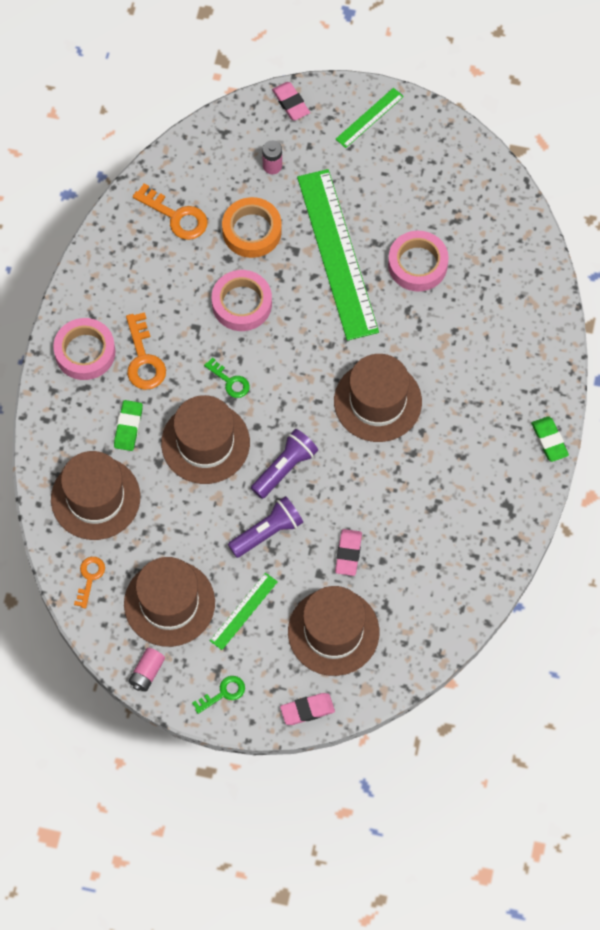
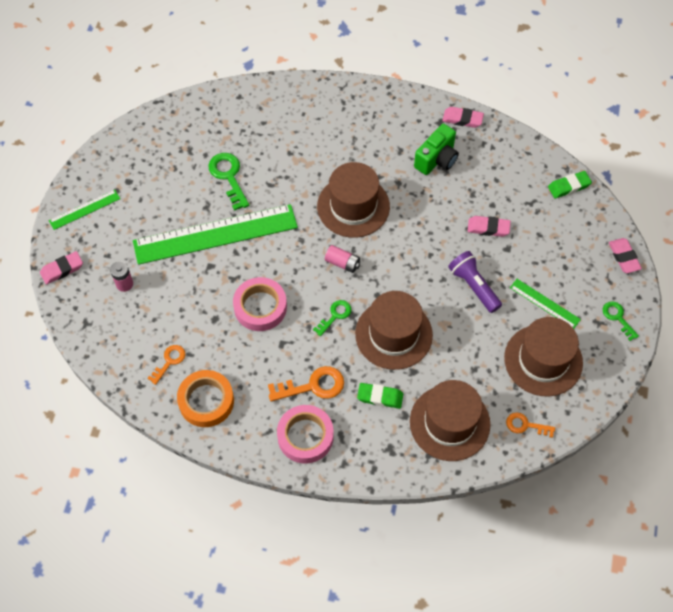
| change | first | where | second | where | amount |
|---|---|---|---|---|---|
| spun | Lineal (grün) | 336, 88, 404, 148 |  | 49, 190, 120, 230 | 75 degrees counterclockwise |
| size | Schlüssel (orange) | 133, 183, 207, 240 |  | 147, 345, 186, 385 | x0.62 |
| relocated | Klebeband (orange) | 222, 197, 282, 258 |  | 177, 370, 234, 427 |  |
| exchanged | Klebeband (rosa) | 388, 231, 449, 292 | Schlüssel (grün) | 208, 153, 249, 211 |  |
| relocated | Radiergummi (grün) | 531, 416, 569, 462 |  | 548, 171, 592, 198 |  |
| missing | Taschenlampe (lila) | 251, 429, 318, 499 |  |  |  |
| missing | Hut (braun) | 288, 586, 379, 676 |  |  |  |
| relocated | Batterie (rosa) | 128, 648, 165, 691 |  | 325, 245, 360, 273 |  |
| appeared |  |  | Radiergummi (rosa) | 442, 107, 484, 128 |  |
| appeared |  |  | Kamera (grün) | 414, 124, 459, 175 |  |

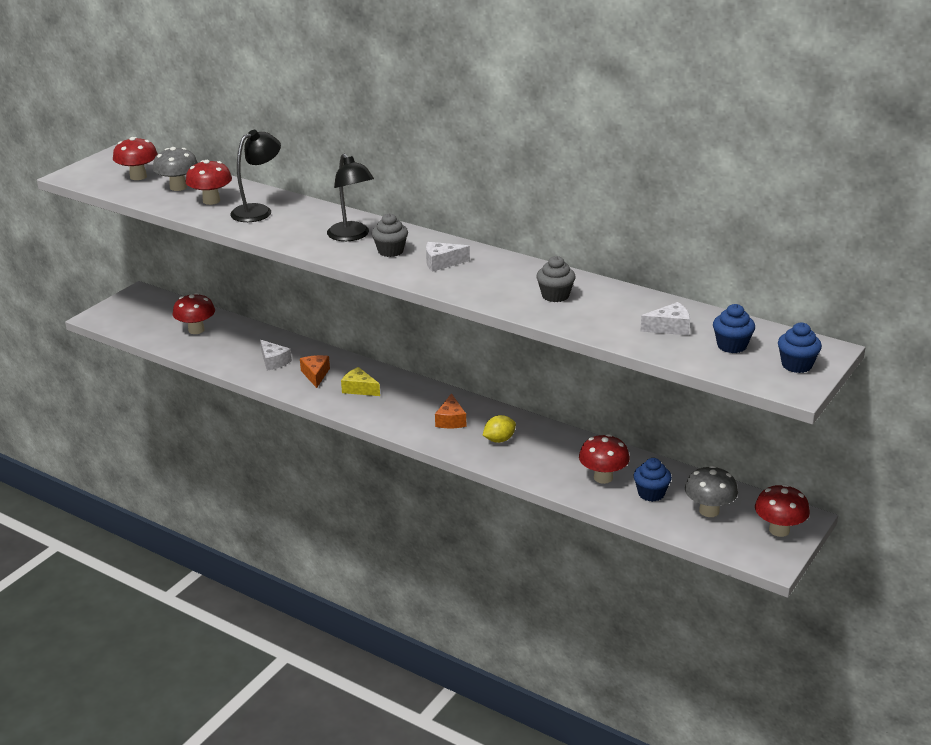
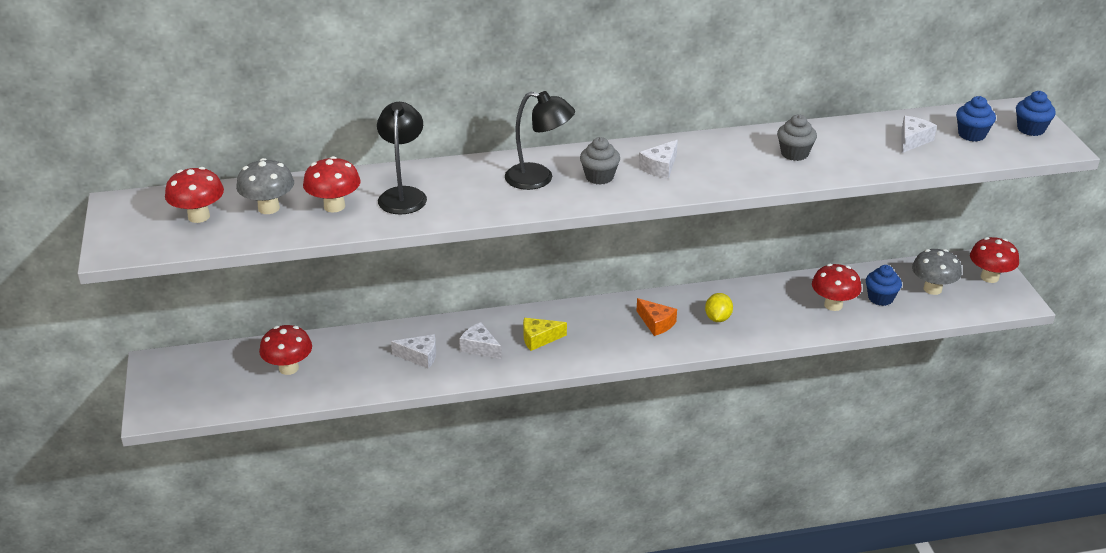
| change | first | where | second | where | amount |
|---|---|---|---|---|---|
| colour | Käse (orange) | 300, 355, 330, 388 | Käse (weiß) | 459, 322, 502, 359 |  |

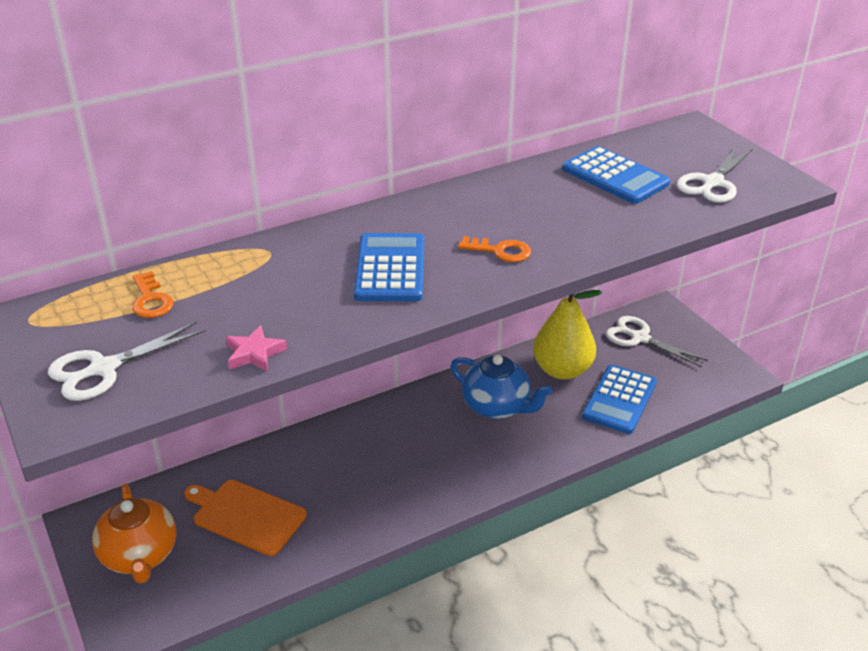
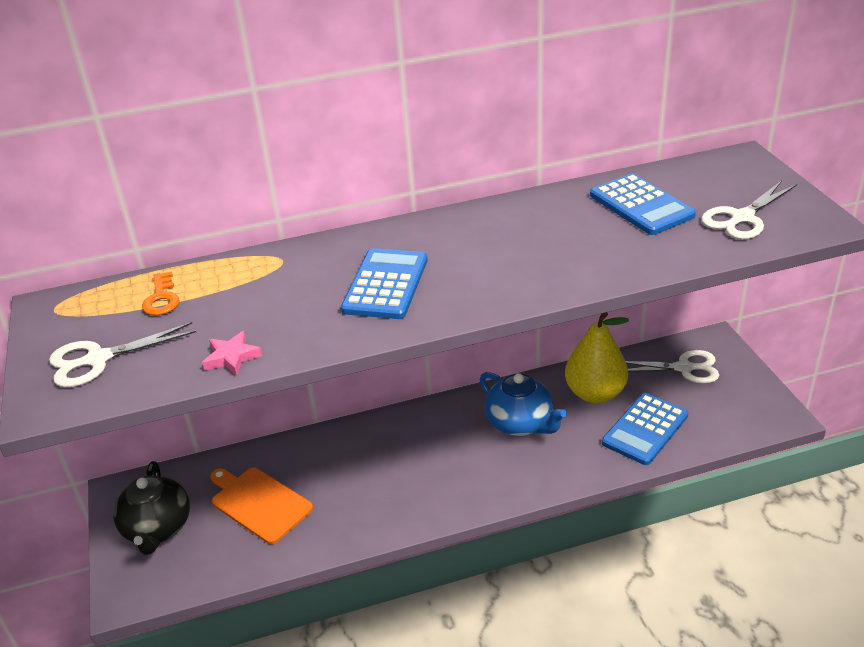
| change | first | where | second | where | amount |
|---|---|---|---|---|---|
| missing | Schlüssel (orange) | 458, 236, 531, 262 |  |  |  |
| spun | Schere (weiß) | 606, 316, 708, 367 |  | 625, 350, 719, 384 | 135 degrees clockwise |
| colour | Teekanne (orange) | 92, 484, 176, 583 | Teekanne (schwarz) | 113, 461, 190, 555 |  |

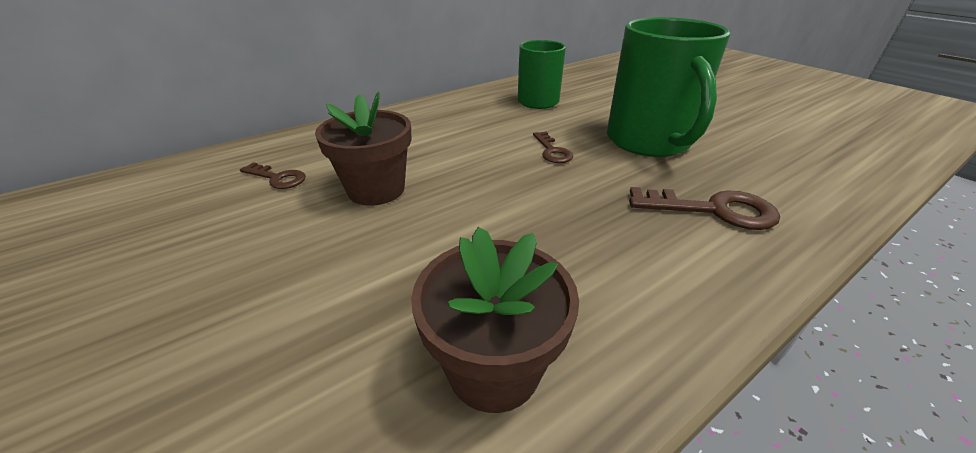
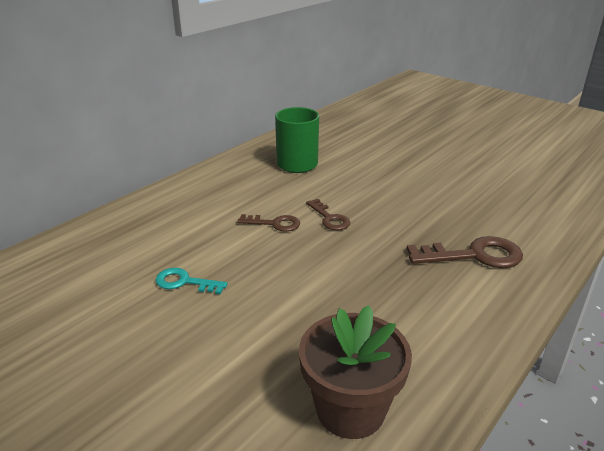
| change | first | where | second | where | amount |
|---|---|---|---|---|---|
| missing | Tasse (grün) | 607, 17, 730, 157 |  |  |  |
| exchanged | Blumentopf (braun) | 315, 92, 412, 206 | Schlüssel (türkis) | 155, 268, 227, 294 |  |
| relocated | Schlüssel (braun) | 240, 162, 306, 189 |  | 237, 214, 300, 232 |  |

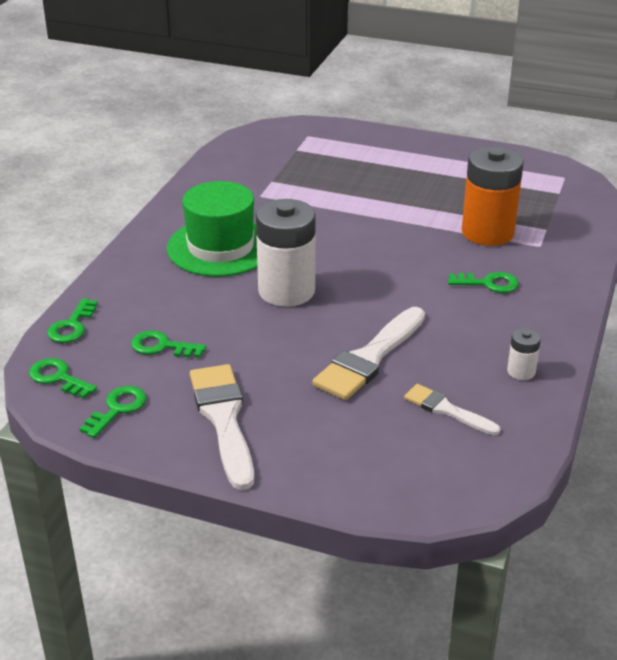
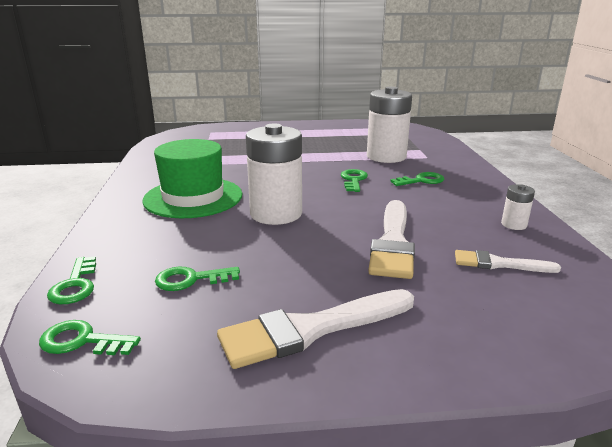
| change | first | where | second | where | amount |
|---|---|---|---|---|---|
| colour | Batterie (orange) | 462, 146, 524, 246 | Batterie (weiß) | 367, 86, 412, 163 |  |
| spun | Pinsel (weiß) | 190, 364, 254, 490 |  | 217, 289, 414, 369 | 75 degrees counterclockwise |
| relocated | Schlüssel (grün) | 80, 386, 147, 438 |  | 341, 169, 368, 192 |  |

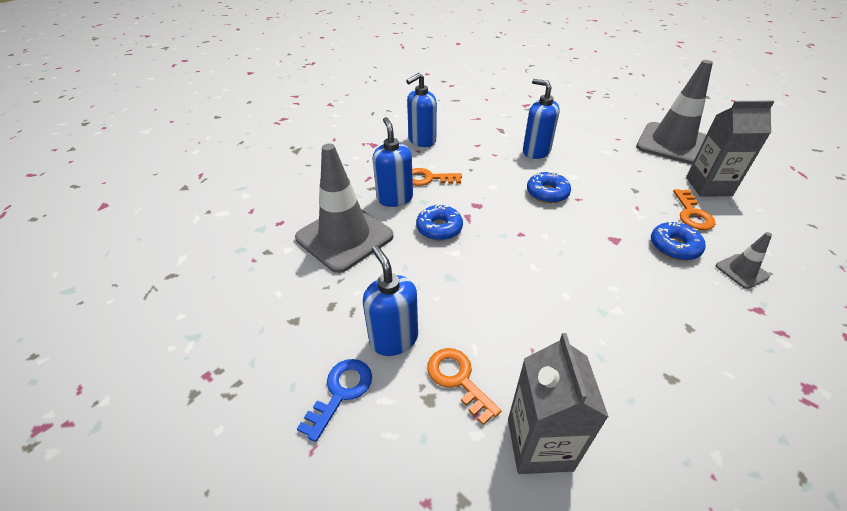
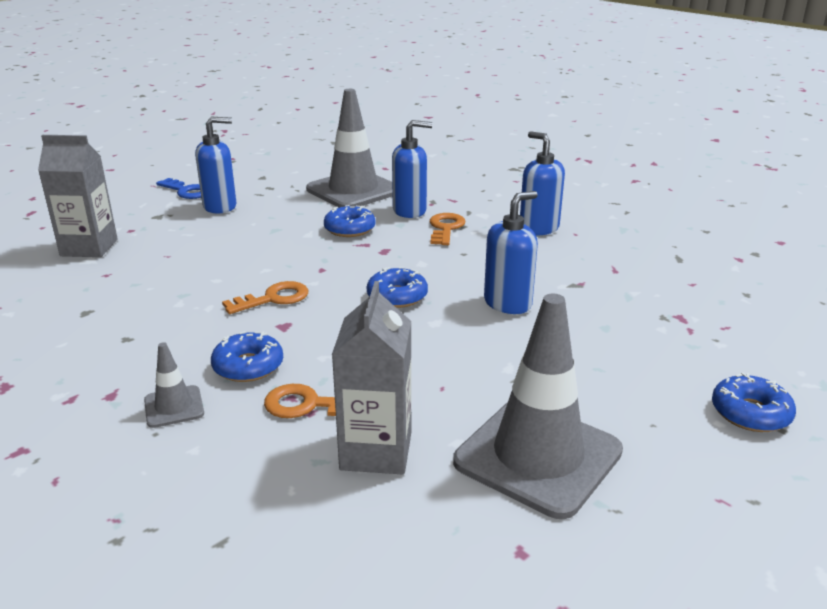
| change | first | where | second | where | amount |
|---|---|---|---|---|---|
| relocated | Schlüssel (orange) | 427, 348, 501, 425 |  | 222, 281, 308, 314 |  |
| appeared |  |  | Donut (blau) | 712, 373, 796, 432 |  |

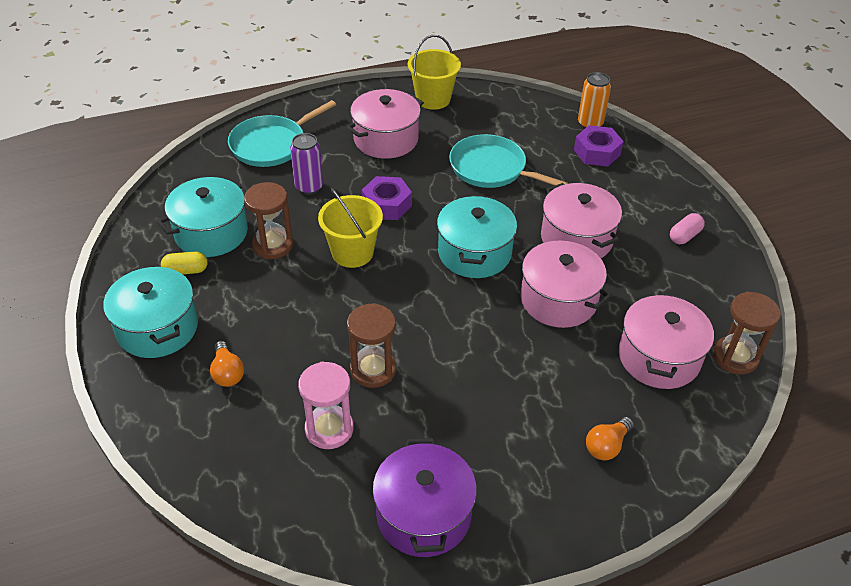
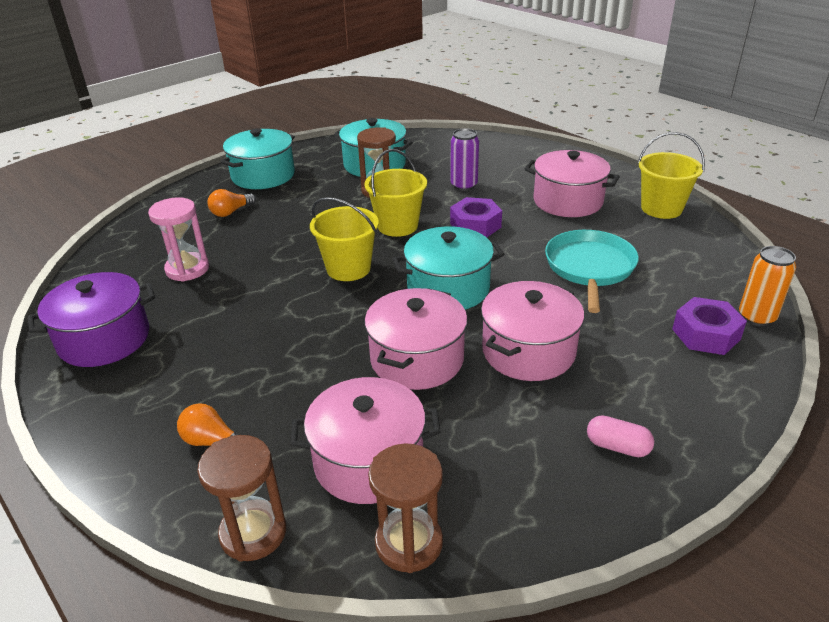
| change | first | where | second | where | amount |
|---|---|---|---|---|---|
| missing | Pfanne (türkis) | 228, 100, 336, 167 |  |  |  |
| missing | Kapsel (gelb) | 161, 252, 208, 274 |  |  |  |
| relocated | Sanduhr (braun) | 347, 303, 396, 388 |  | 197, 435, 286, 562 |  |
| appeared |  |  | Eimer (gelb) | 310, 197, 379, 281 |  |

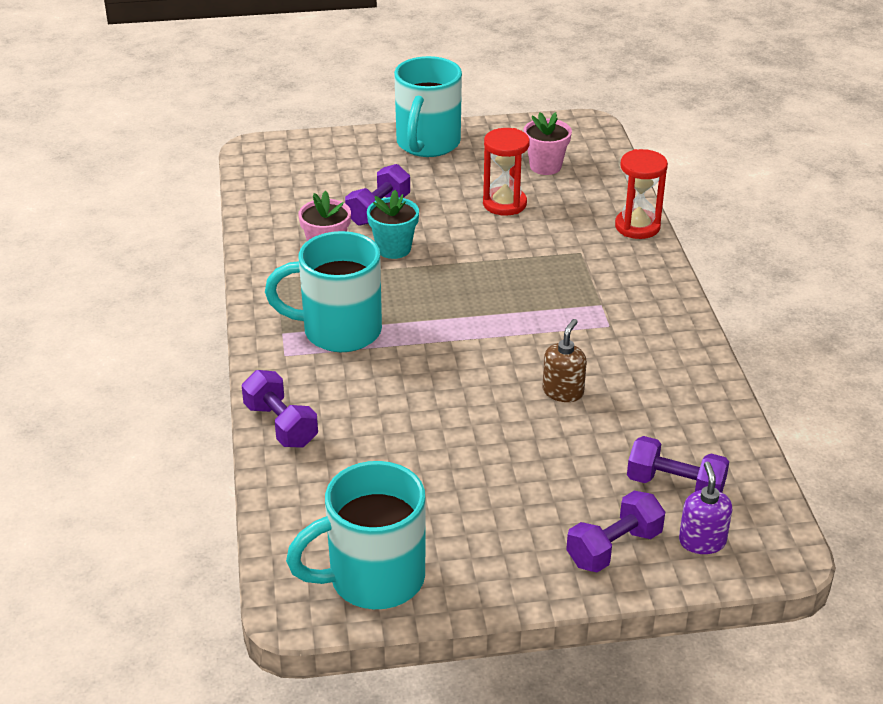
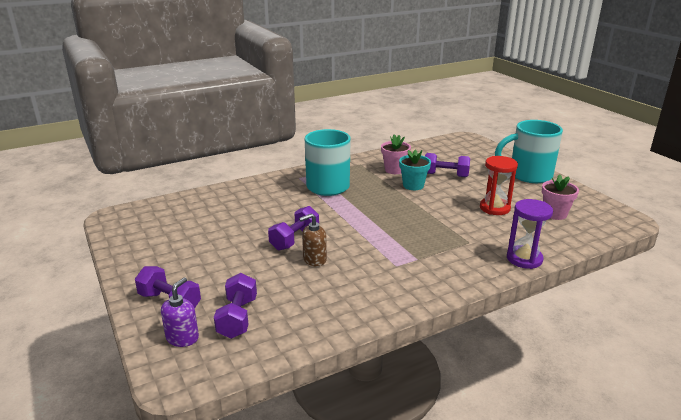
| change | first | where | second | where | amount |
|---|---|---|---|---|---|
| colour | Sanduhr (rot) | 615, 149, 668, 239 | Sanduhr (lila) | 507, 199, 553, 269 |  |
| spun | Seifenspender (braun) | 543, 319, 587, 402 |  | 299, 213, 327, 266 | 150 degrees clockwise |
| relocated | Hantel (lila) | 242, 370, 318, 448 |  | 268, 206, 319, 251 |  |
| missing | Tasse (türkis) | 286, 461, 425, 609 |  |  |  |
| spun | Seifenspender (lila) | 679, 462, 732, 554 |  | 161, 277, 199, 347 | 45 degrees counterclockwise |

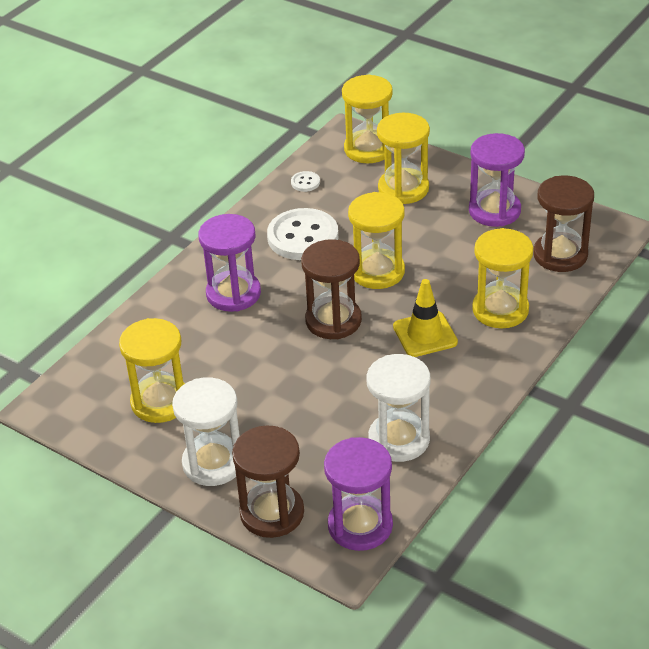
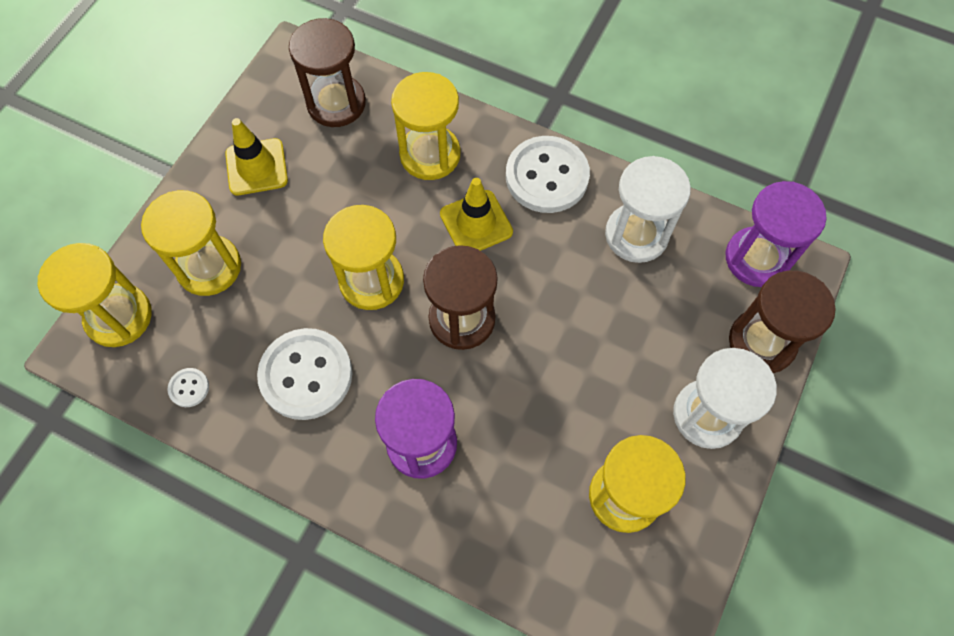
| change | first | where | second | where | amount |
|---|---|---|---|---|---|
| exchanged | Sanduhr (lila) | 469, 133, 525, 227 | Leitkegel (gelb) | 225, 118, 288, 196 |  |
| appeared |  |  | Knopf (weiß) | 506, 136, 590, 213 |  |

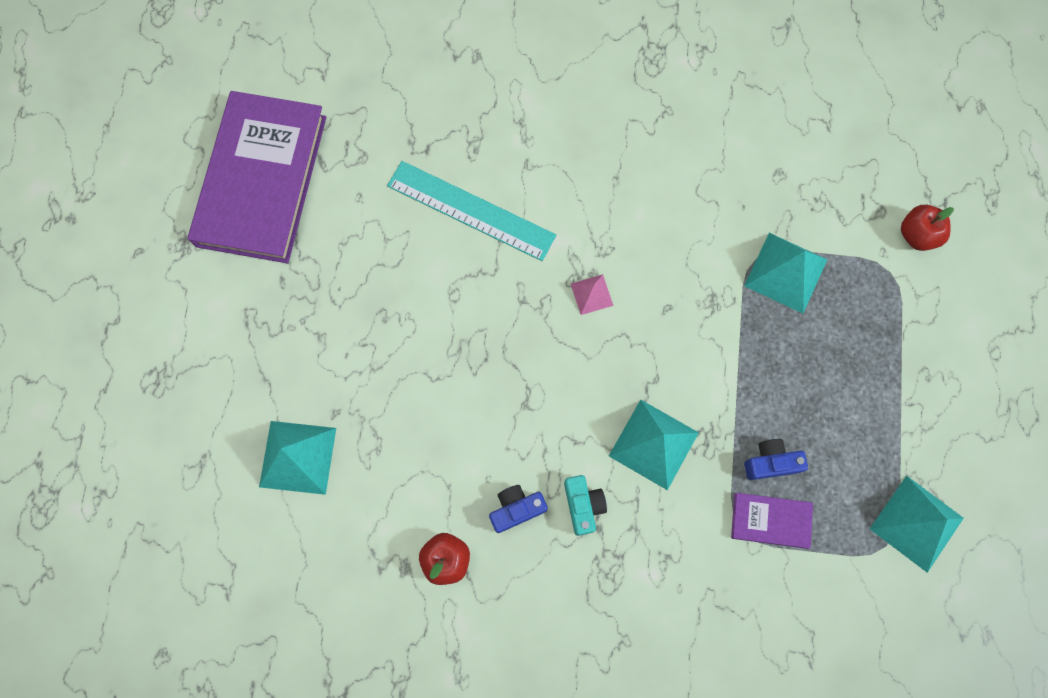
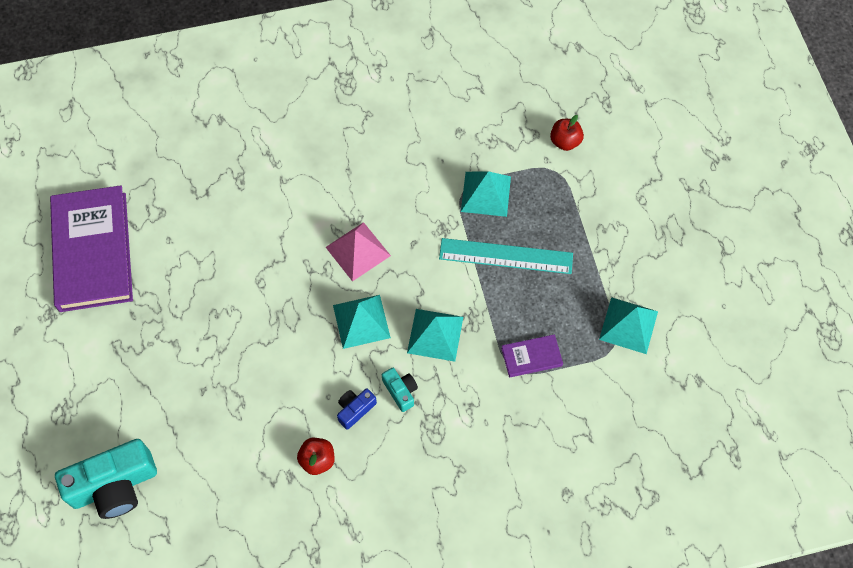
| change | first | where | second | where | amount |
|---|---|---|---|---|---|
| relocated | Lineal (türkis) | 387, 161, 556, 261 |  | 439, 238, 573, 274 |  |
| size | Pyramide (rosa) | 571, 274, 614, 315 |  | 326, 222, 391, 282 | x1.87 |
| relocated | Pyramide (türkis) | 259, 421, 336, 495 |  | 333, 295, 391, 349 |  |
| missing | Kamera (blau) | 744, 439, 808, 480 |  |  |  |
| appeared |  |  | Kamera (türkis) | 55, 439, 157, 519 |  |

